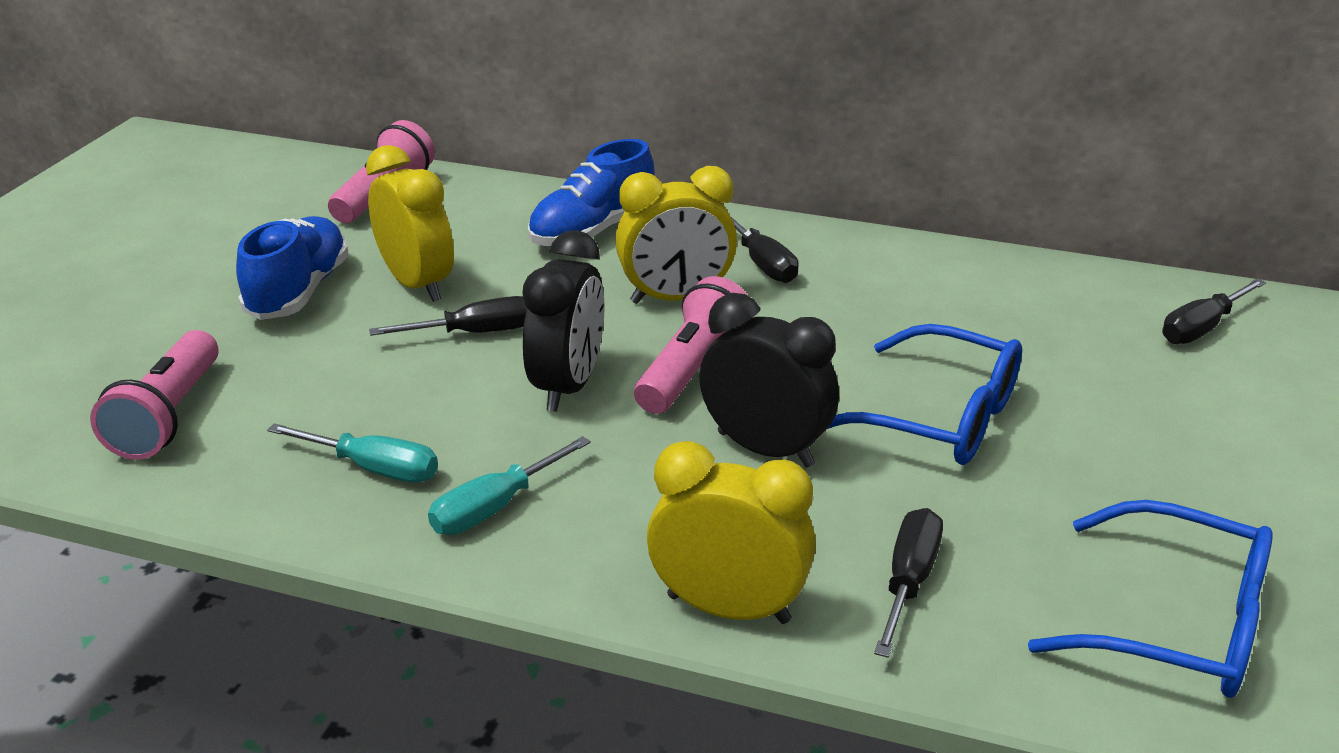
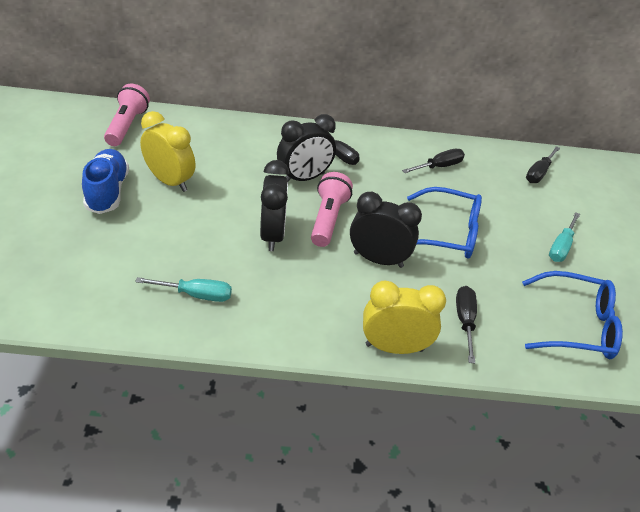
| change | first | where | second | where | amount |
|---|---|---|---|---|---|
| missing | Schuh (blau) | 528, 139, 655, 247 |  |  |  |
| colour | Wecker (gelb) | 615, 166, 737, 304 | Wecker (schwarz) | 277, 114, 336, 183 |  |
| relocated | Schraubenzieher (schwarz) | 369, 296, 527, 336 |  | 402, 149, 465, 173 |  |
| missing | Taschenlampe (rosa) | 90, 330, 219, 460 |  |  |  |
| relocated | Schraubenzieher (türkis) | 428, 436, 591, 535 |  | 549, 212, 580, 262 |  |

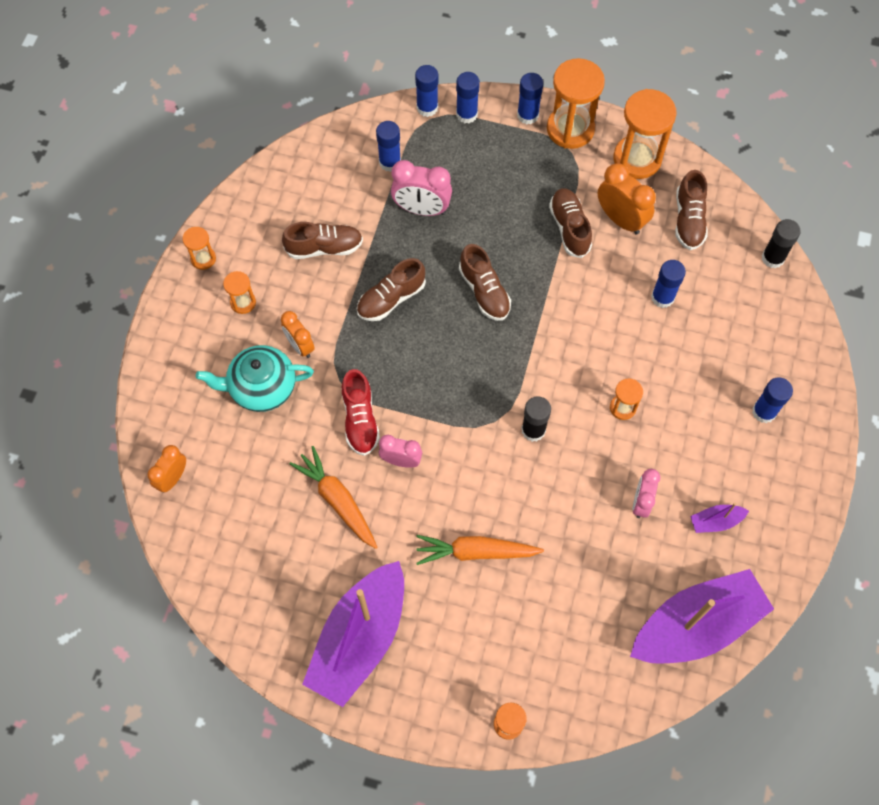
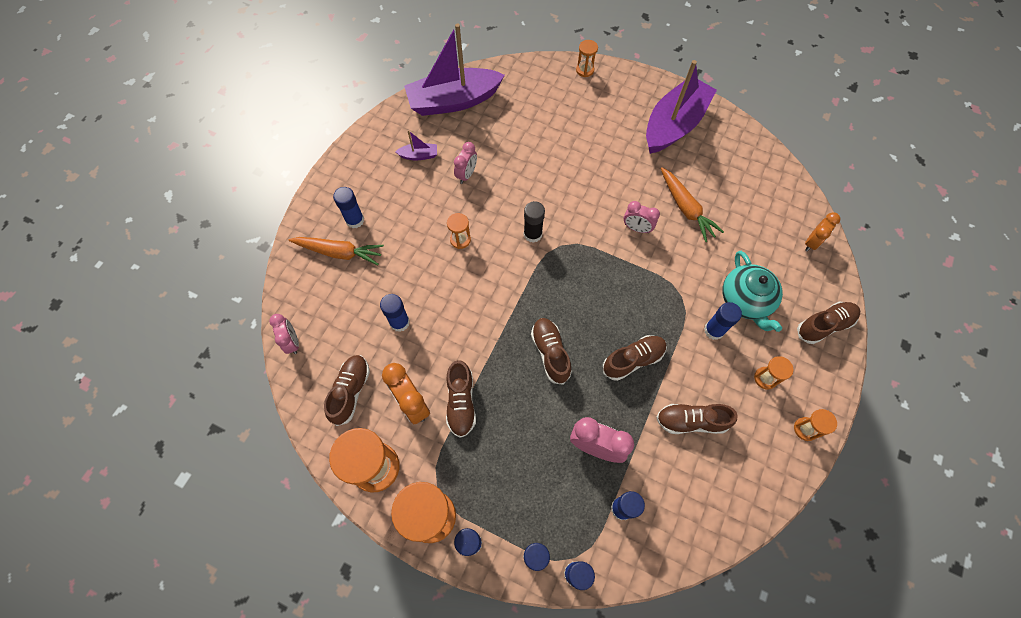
| change | first | where | second | where | amount |
|---|---|---|---|---|---|
| exchanged | Klebestift (schwarz) | 762, 219, 801, 269 | Wecker (rosa) | 269, 314, 299, 354 |  |
| exchanged | Wecker (orange) | 281, 311, 315, 358 | Klebestift (blau) | 704, 302, 742, 340 |  |
| spun | Teekanne (türkis) | 196, 345, 314, 412 |  | 723, 251, 783, 332 | 75 degrees clockwise |
| missing | Schuh (rot) | 341, 369, 380, 456 |  |  |  |
| relocated | Karotte (orange) | 416, 535, 544, 565 |  | 289, 237, 384, 265 |  |
| appeared |  |  | Schuh (braun) | 797, 302, 860, 344 |  |

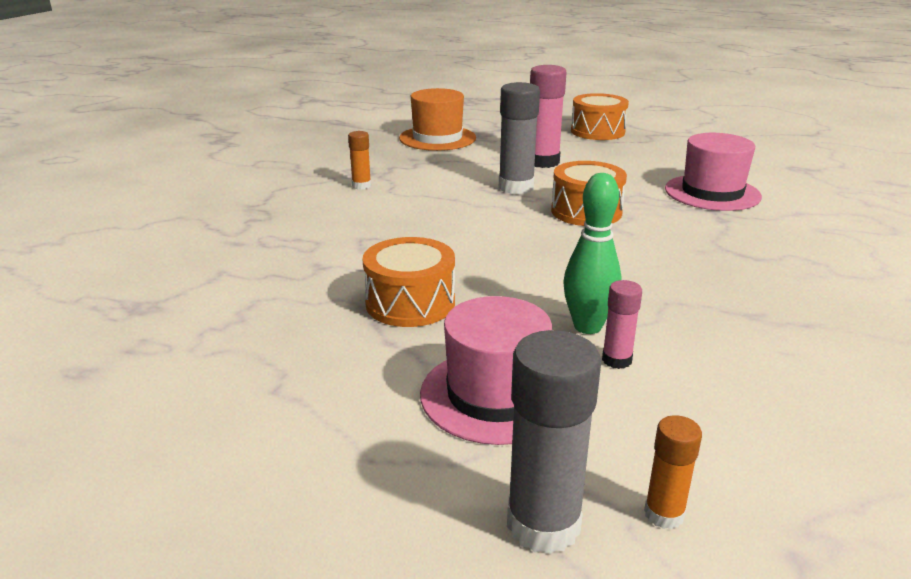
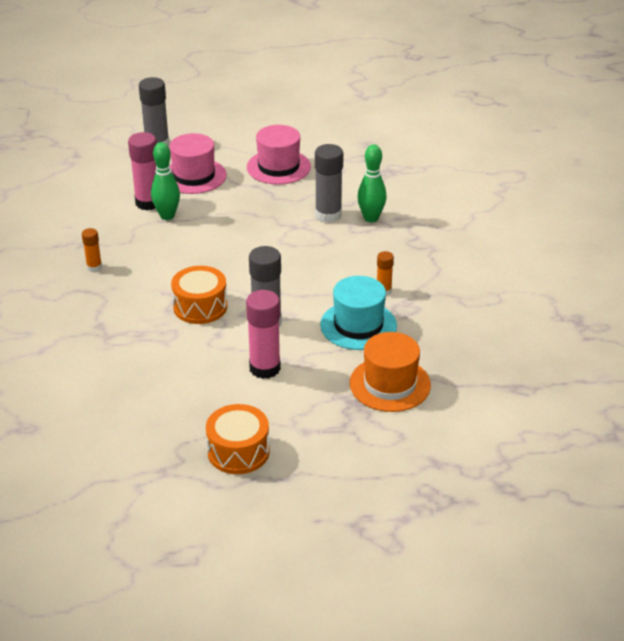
| change | first | where | second | where | amount |
|---|---|---|---|---|---|
| relocated | Hut (rosa) | 665, 133, 762, 211 |  | 247, 125, 311, 185 |  |
| missing | Trommel (orange) | 363, 237, 455, 327 |  |  |  |
| size | Klebestift (rosa) | 602, 280, 642, 369 |  | 128, 132, 157, 210 | x1.86 |
| relocated | Klebestift (orange) | 644, 415, 702, 529 |  | 82, 228, 102, 272 |  |
| appeared |  |  | Klebestift (grau) | 315, 144, 343, 223 |  |
| appeared |  |  | Bowlingkegel (grün) | 357, 144, 387, 222 |  |
| appeared |  |  | Hut (türkis) | 320, 276, 397, 350 |  |

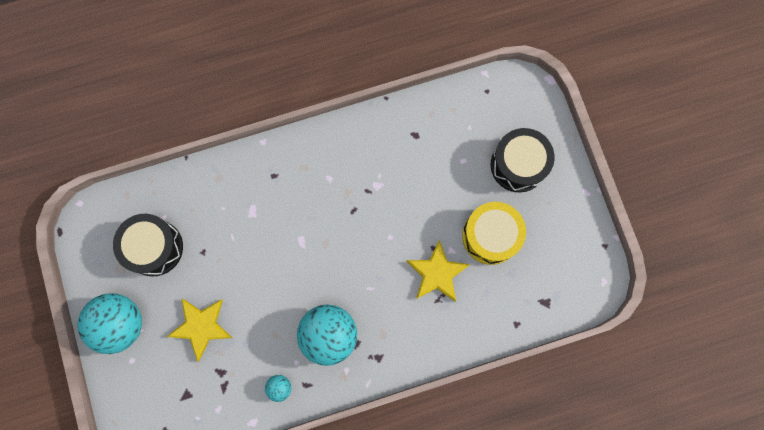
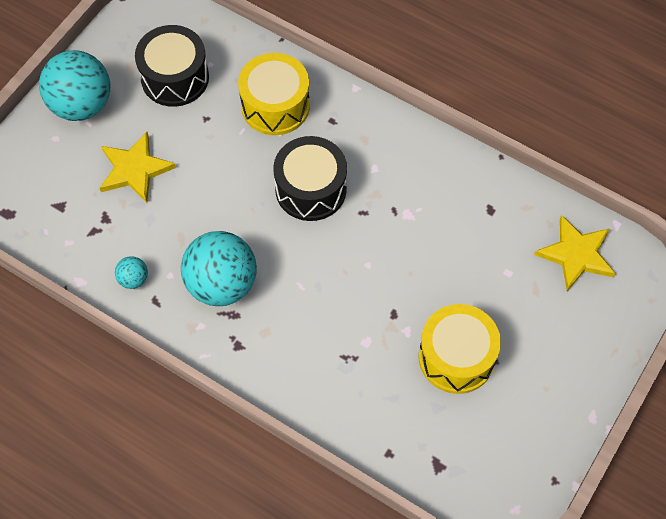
| change | first | where | second | where | amount |
|---|---|---|---|---|---|
| relocated | Trommel (schwarz) | 491, 128, 555, 192 |  | 273, 136, 347, 221 |  |
| relocated | Stern (gelb) | 406, 240, 470, 302 |  | 534, 215, 616, 291 |  |
| appeared |  |  | Trommel (gelb) | 238, 53, 310, 135 |  |

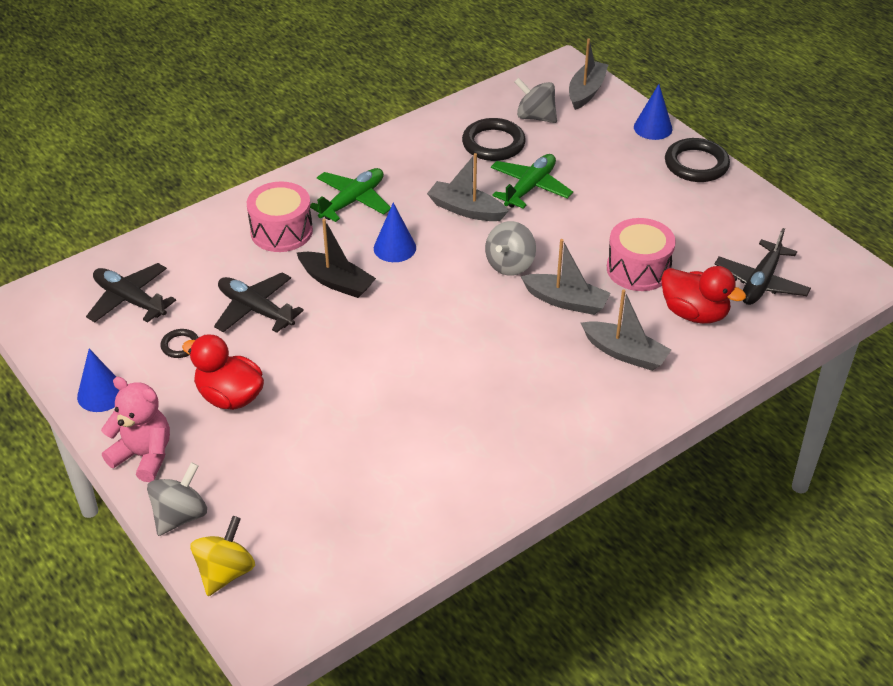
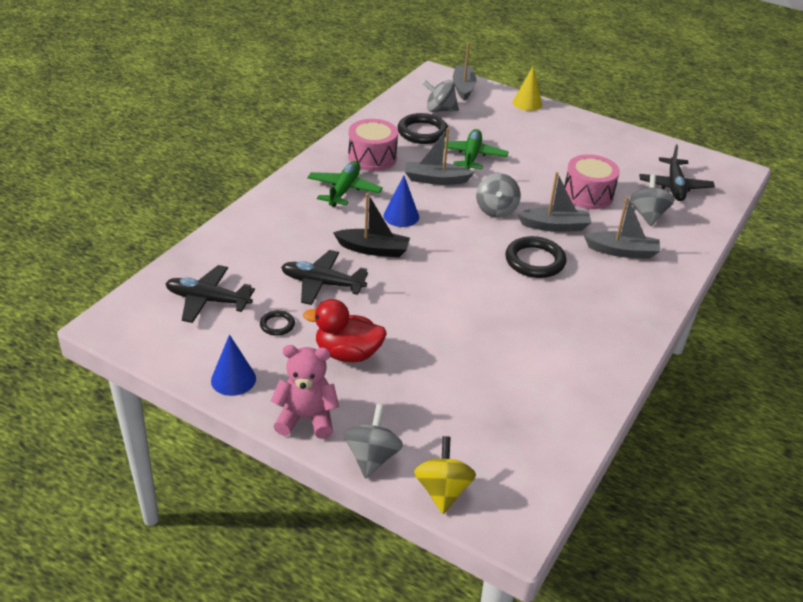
| change | first | where | second | where | amount |
|---|---|---|---|---|---|
| colour | Kegel (blau) | 634, 84, 672, 140 | Kegel (gelb) | 513, 67, 542, 111 |  |
| relocated | Ring (schwarz) | 665, 138, 730, 182 |  | 505, 236, 566, 278 |  |
| relocated | Trommel (rosa) | 247, 181, 313, 252 |  | 348, 119, 398, 171 |  |
| exchanged | Ente (rot) | 661, 266, 746, 324 | Kreisel (grau) | 629, 175, 675, 226 |  |

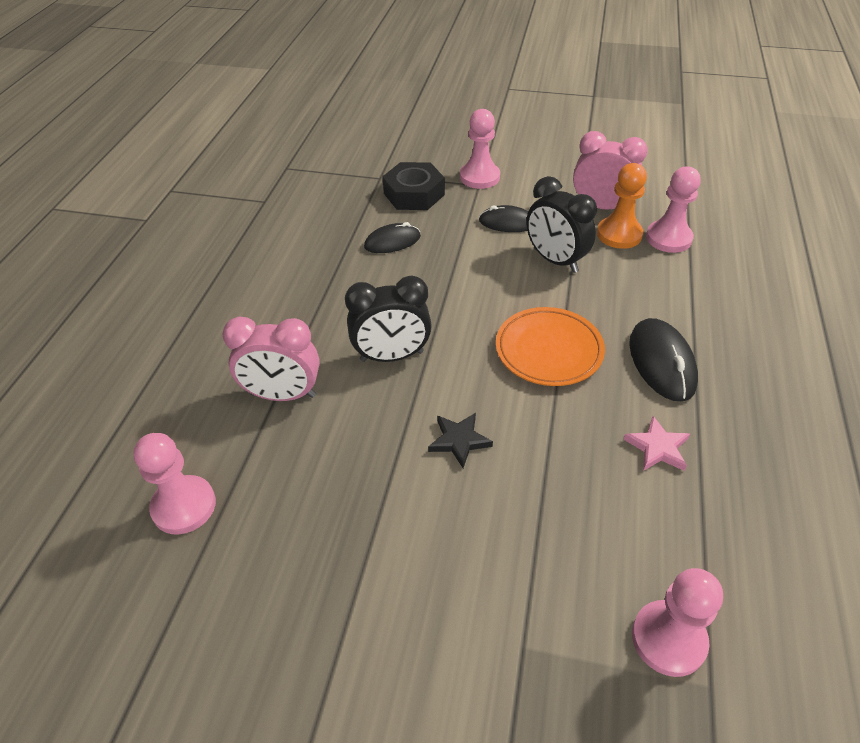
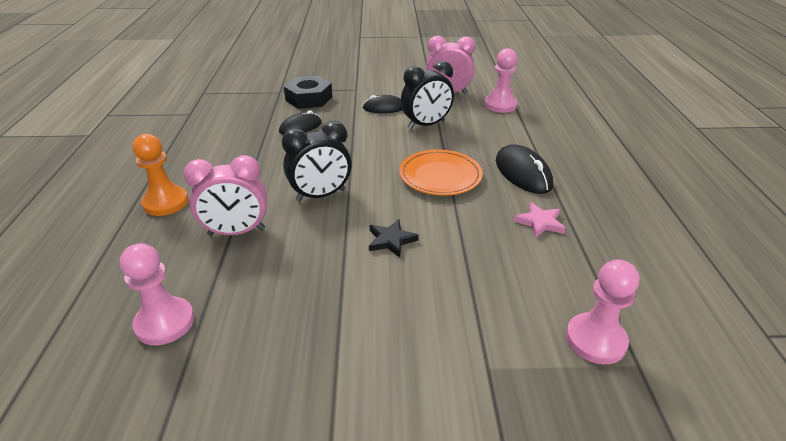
| change | first | where | second | where | amount |
|---|---|---|---|---|---|
| missing | Bauer (rosa) | 460, 109, 500, 189 |  |  |  |
| relocated | Bauer (orange) | 597, 163, 647, 249 |  | 132, 134, 188, 216 |  |
| spun | Wecker (schwarz) | 526, 176, 597, 273 |  | 401, 61, 454, 129 | 60 degrees counterclockwise |

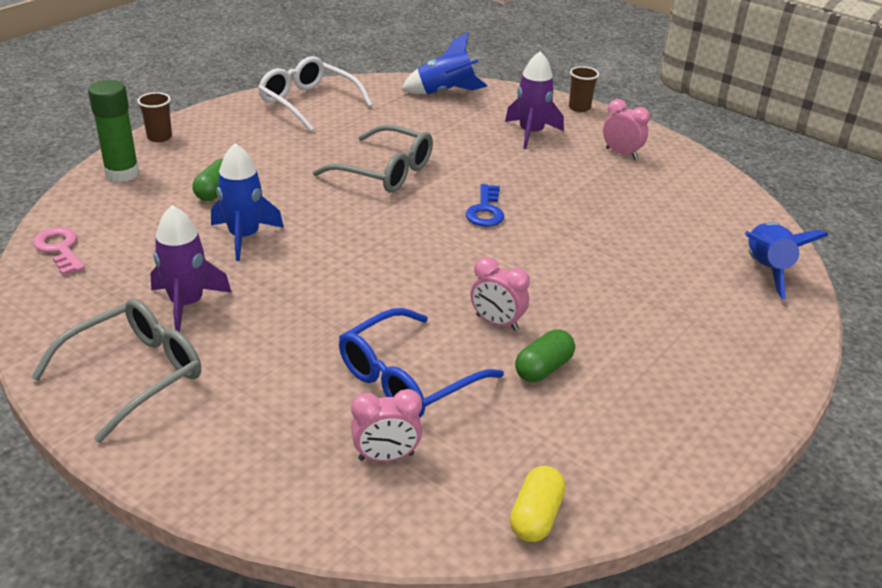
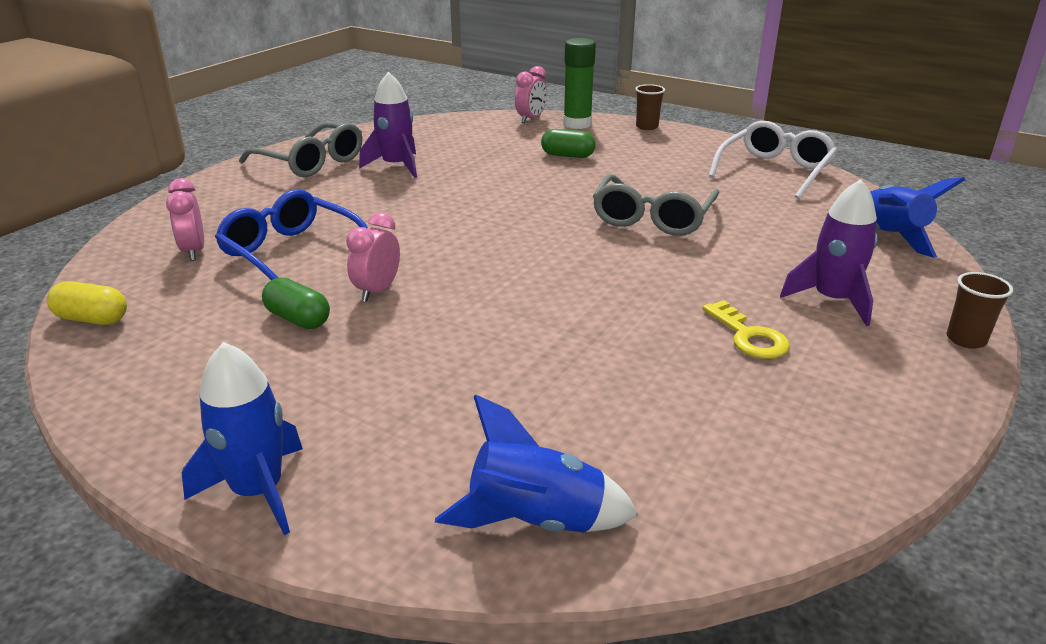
| change | first | where | second | where | amount |
|---|---|---|---|---|---|
| relocated | Wecker (rosa) | 603, 99, 650, 159 |  | 515, 66, 547, 123 |  |
| relocated | Rakete (blau) | 211, 143, 284, 261 |  | 182, 342, 303, 535 |  |
| missing | Schlüssel (blau) | 466, 184, 504, 227 |  |  |  |
| missing | Schlüssel (rosa) | 33, 227, 85, 275 |  |  |  |
| appeared |  |  | Schlüssel (gelb) | 702, 300, 790, 359 |  |

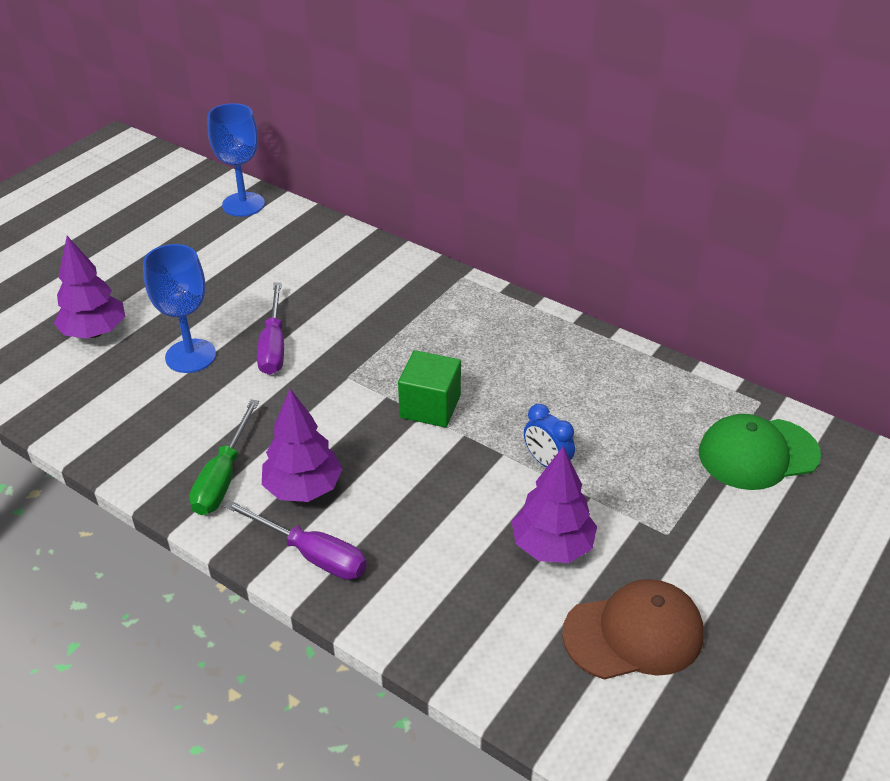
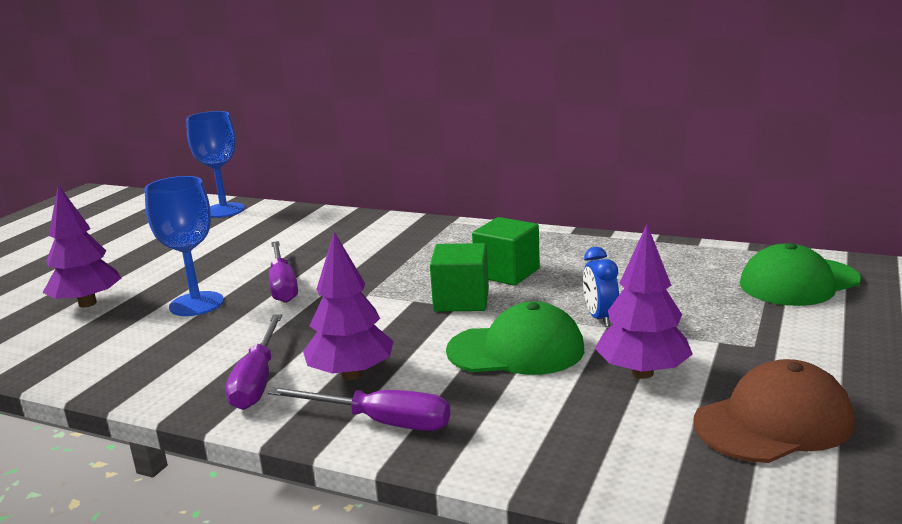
| change | first | where | second | where | amount |
|---|---|---|---|---|---|
| colour | Schraubenzieher (grün) | 189, 399, 259, 515 | Schraubenzieher (lila) | 225, 314, 282, 410 |  |
| spun | Wecker (blau) | 524, 404, 575, 467 |  | 583, 247, 619, 327 | 45 degrees clockwise |
| appeared |  |  | Kubus (grün) | 472, 217, 540, 286 |  |
| appeared |  |  | Kappe (grün) | 446, 302, 584, 375 |  |

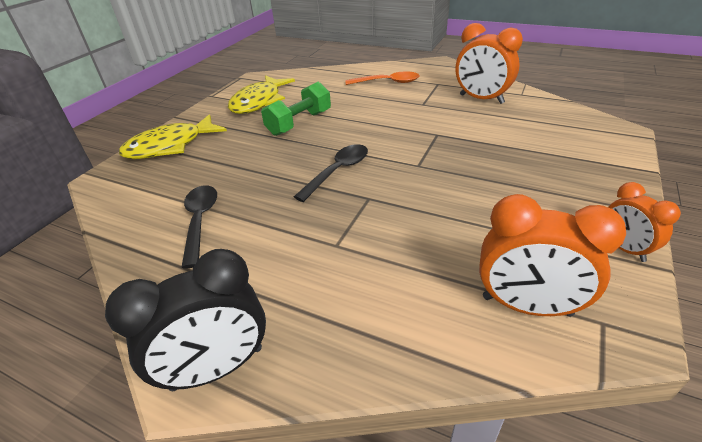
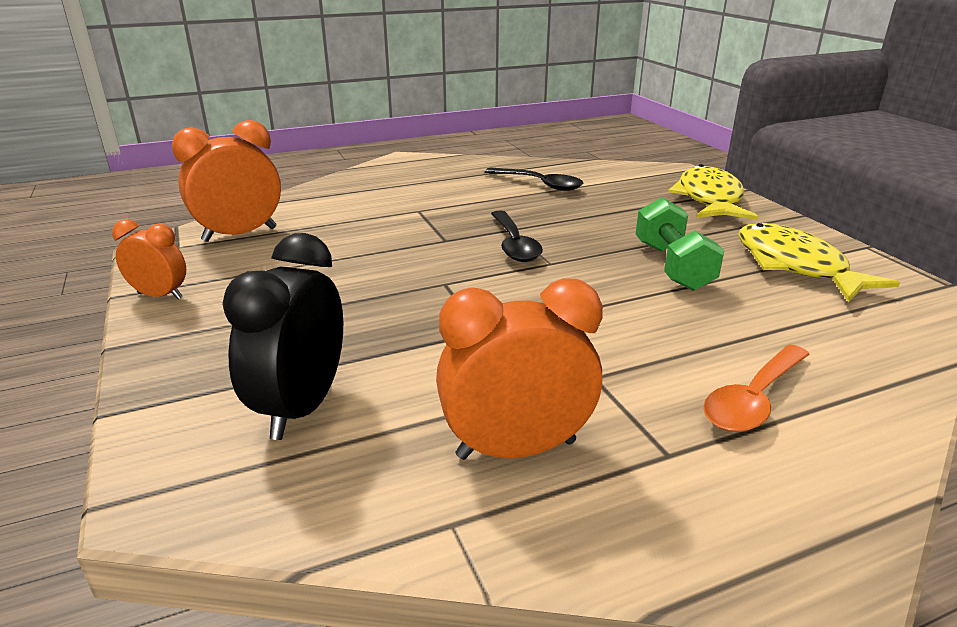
| change | first | where | second | where | amount |
|---|---|---|---|---|---|
| relocated | Wecker (schwarz) | 105, 249, 266, 391 |  | 222, 233, 343, 440 |  |

